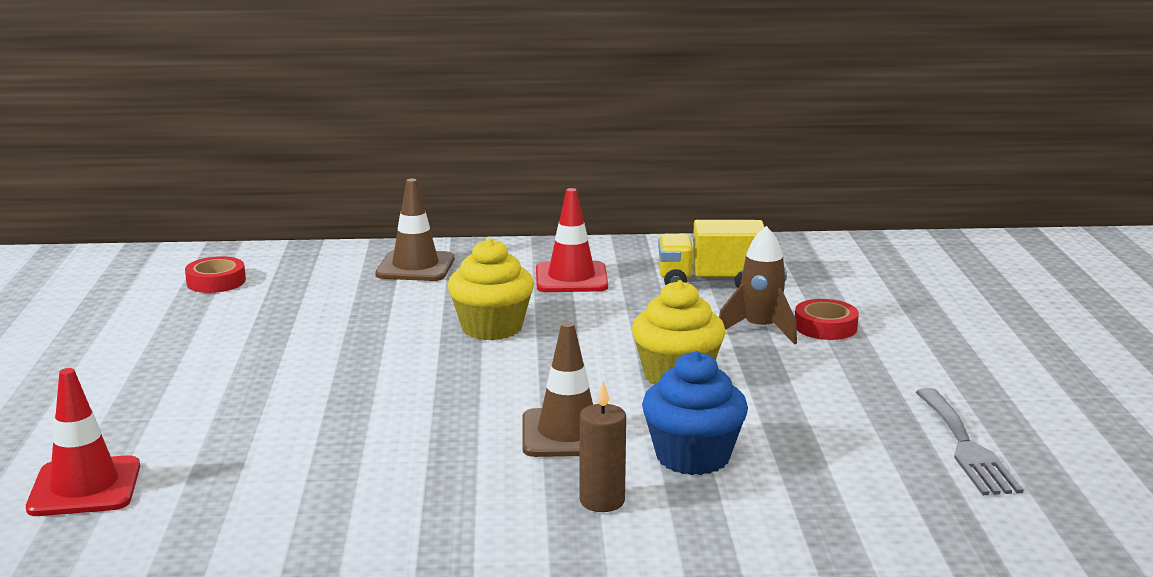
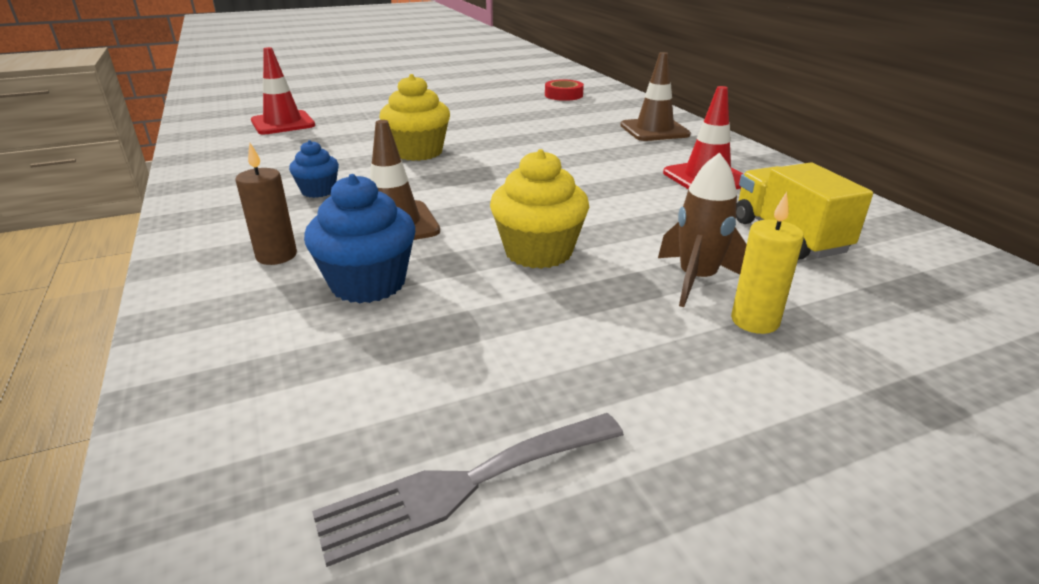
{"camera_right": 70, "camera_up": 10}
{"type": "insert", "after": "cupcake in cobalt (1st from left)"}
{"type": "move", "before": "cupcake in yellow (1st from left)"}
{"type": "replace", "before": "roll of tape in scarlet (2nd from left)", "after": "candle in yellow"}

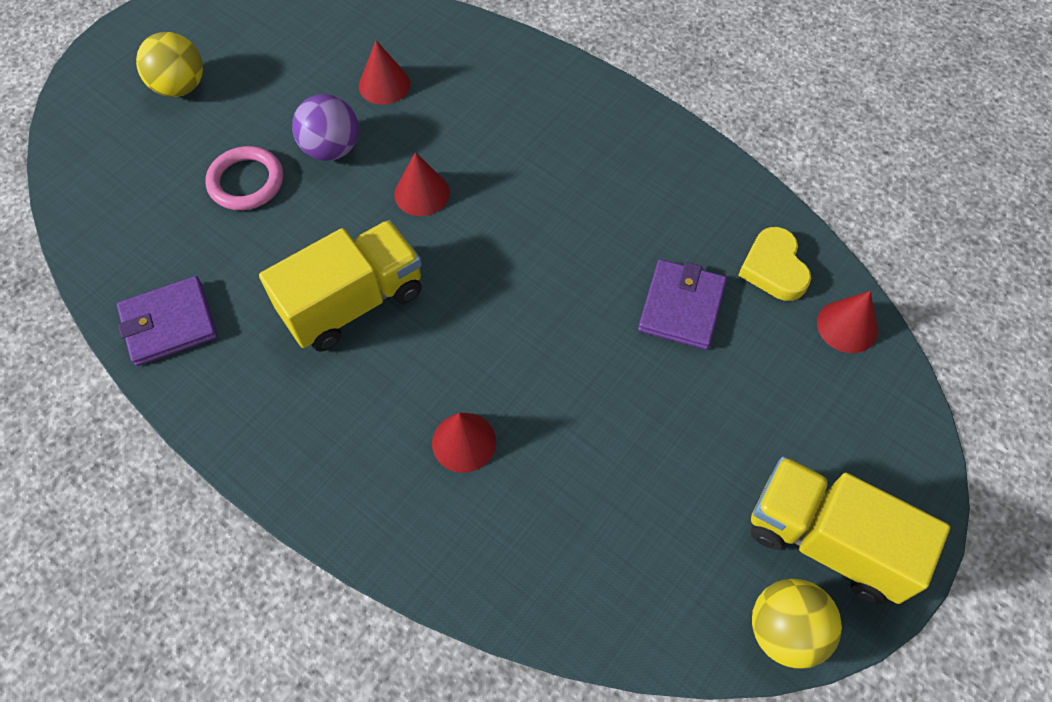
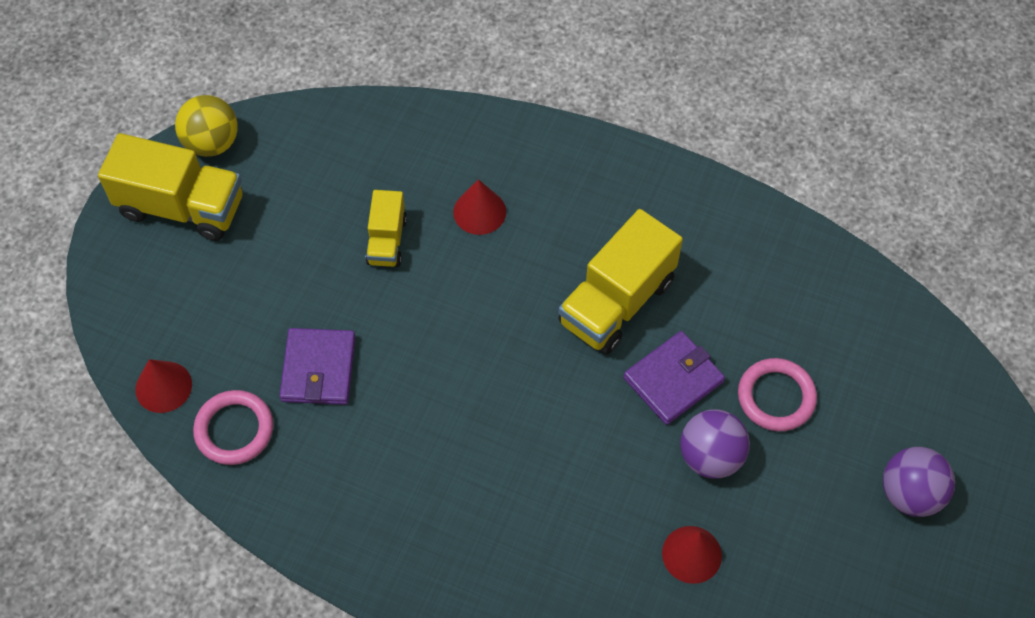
{"camera_right": 165, "camera_up": 0}
{"type": "delete", "before": "cone shape in scarlet (2nd from left)"}
{"type": "insert", "after": "toy truck in yellow (2nd from left)"}
{"type": "move", "before": "wallet in violet (1st from left in the first image)", "after": "wallet in violet (2nd from left)"}
{"type": "replace", "before": "heart shape in yellow", "after": "hoop in rose-pink (1st from left)"}
{"type": "recolor", "before": "sphere in yellow (1st from left)", "after": "sphere in violet (2nd from left)"}

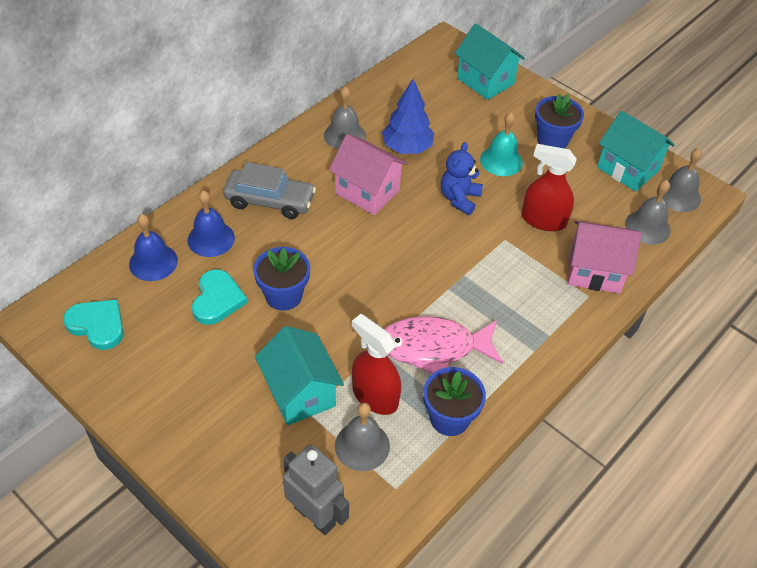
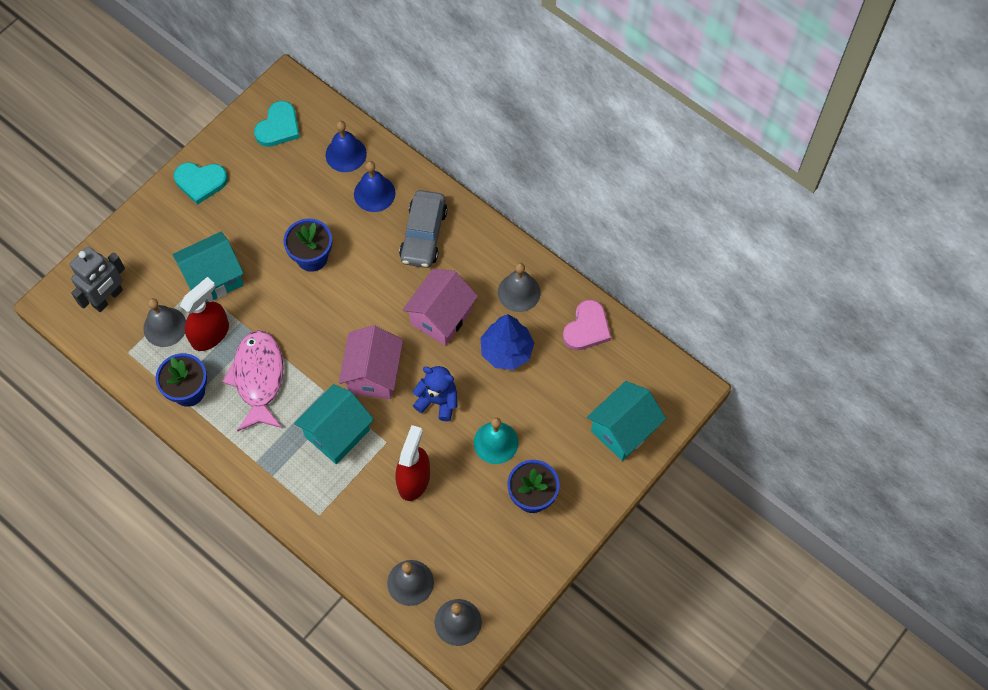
{"camera_right": 90, "camera_up": 15}
{"type": "insert", "after": "heart shape in rose-pink"}
{"type": "move", "before": "heart shape in aqua (2nd from left in the first image)", "after": "heart shape in aqua (1st from left)"}
{"type": "move", "before": "cottage in rose-pink (2nd from left in the first image)", "after": "cottage in rose-pink (1st from left)"}
{"type": "move", "before": "cottage in aqua (3rd from left in the first image)", "after": "cottage in aqua (2nd from left)"}

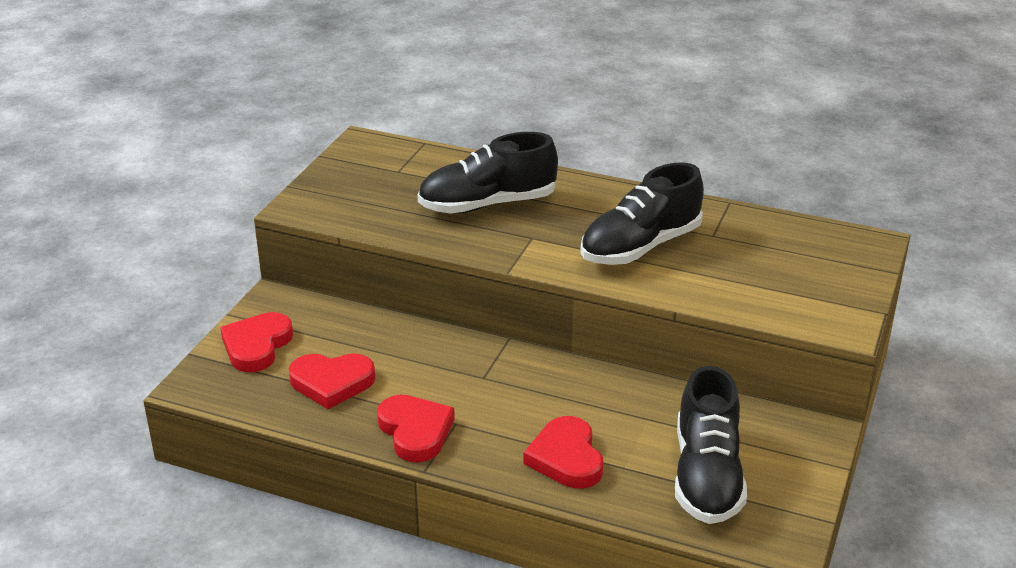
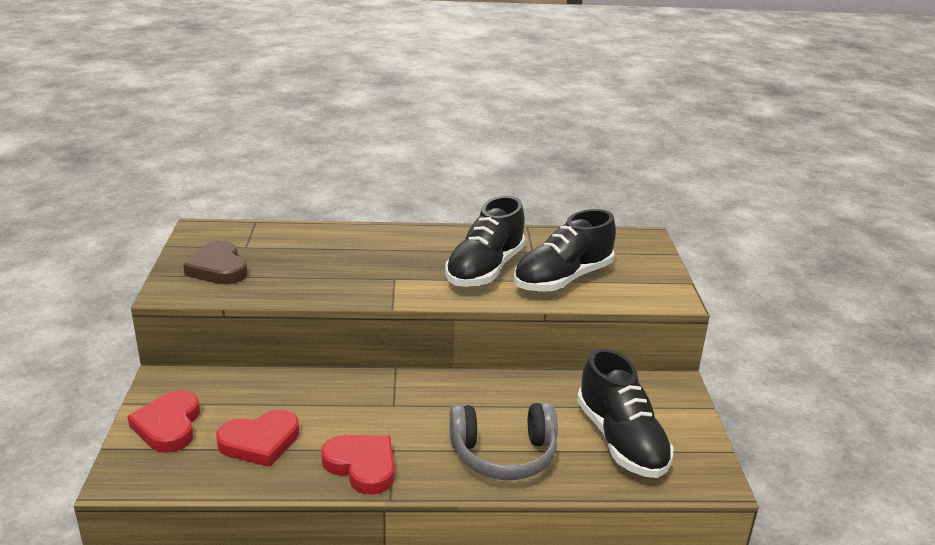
{"camera_right": -25, "camera_up": -5}
{"type": "insert", "after": "heart shape in brown"}
{"type": "move", "before": "shoe in ebony (1st from left in the first image)", "after": "shoe in ebony (2nd from left)"}
{"type": "replace", "before": "heart shape in scarlet (4th from left)", "after": "headset in gray"}

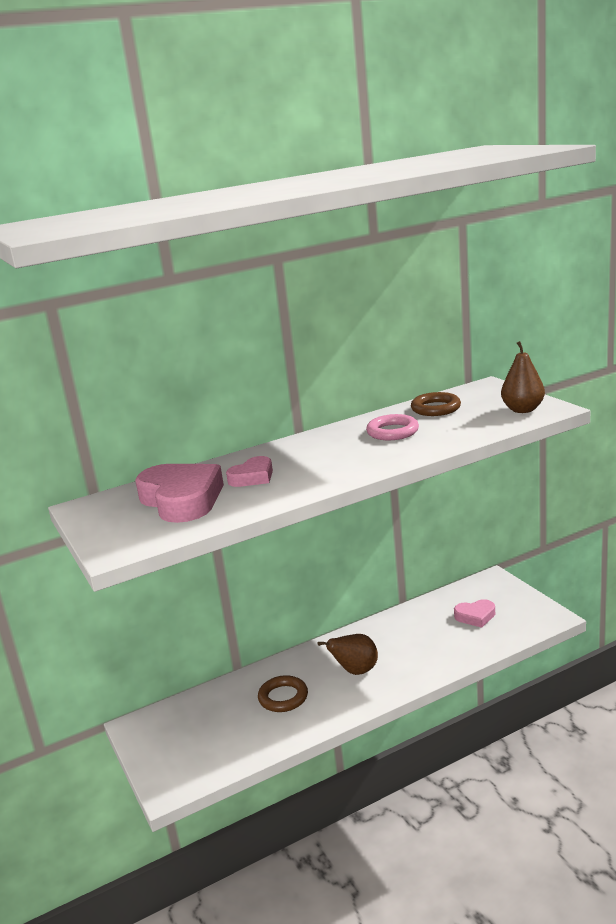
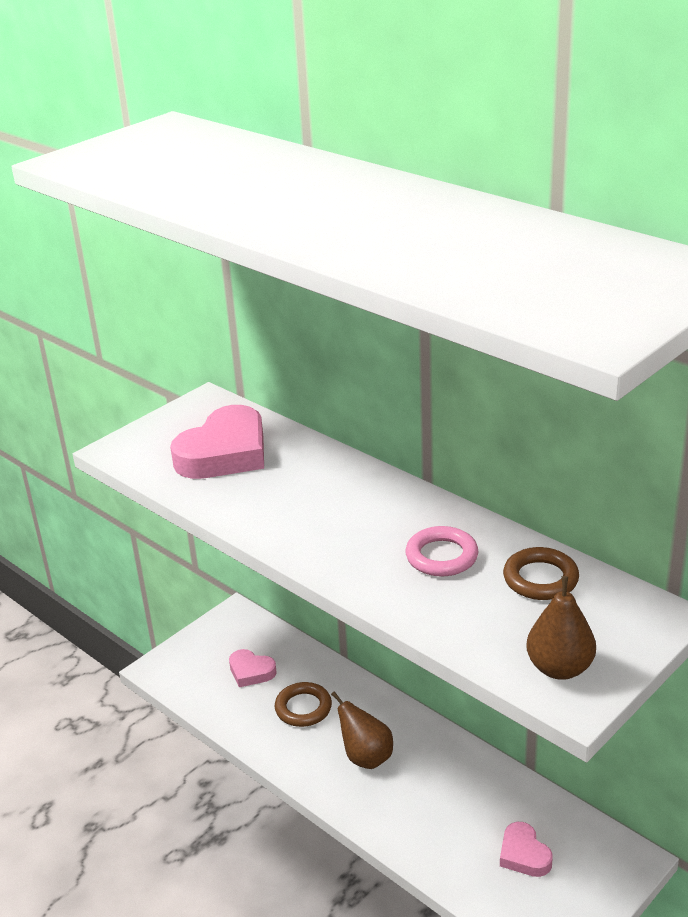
{"camera_right": 70, "camera_up": 10}
{"type": "move", "before": "heart shape in rose-pink (2nd from left)"}

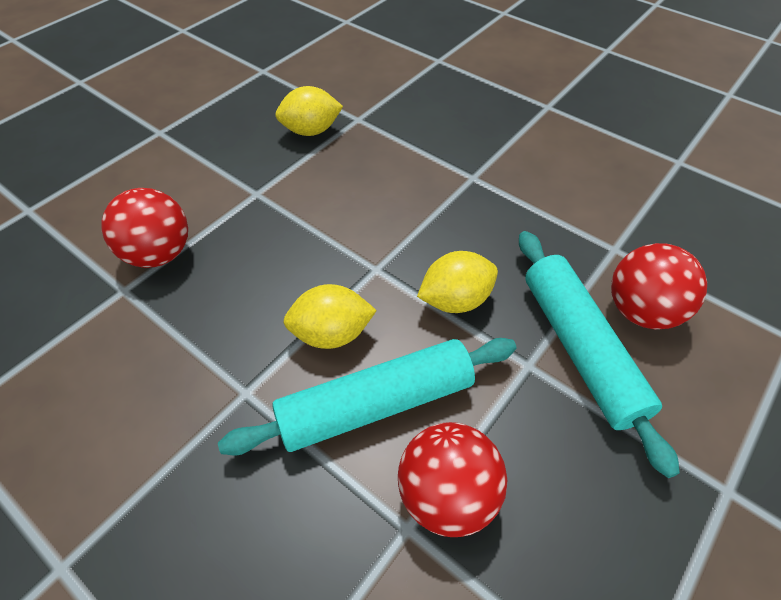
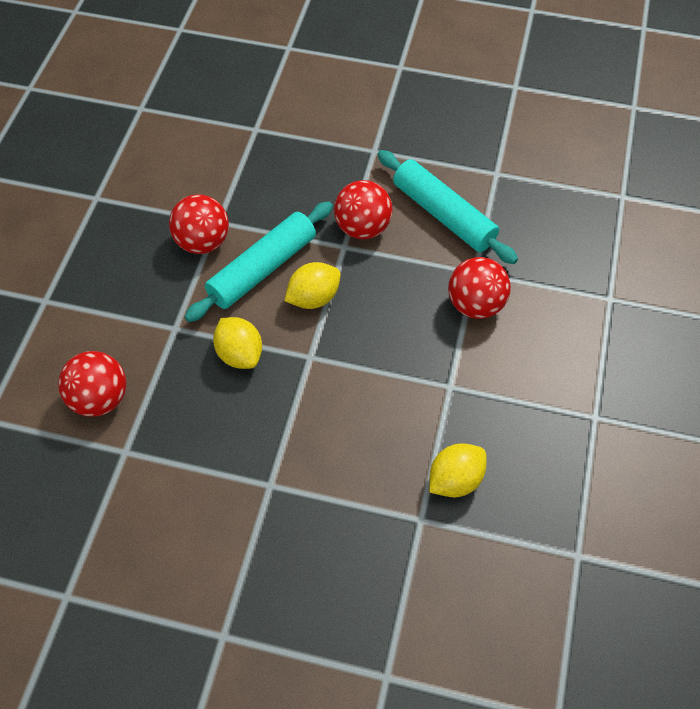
{"camera_right": 155, "camera_up": 5}
{"type": "insert", "after": "sphere in scarlet (3rd from left)"}
{"type": "move", "before": "dough roller in aqua (2nd from left)"}
{"type": "rotate", "before": "toy lemon in yellow (3rd from left in the first image)", "turn": -75}

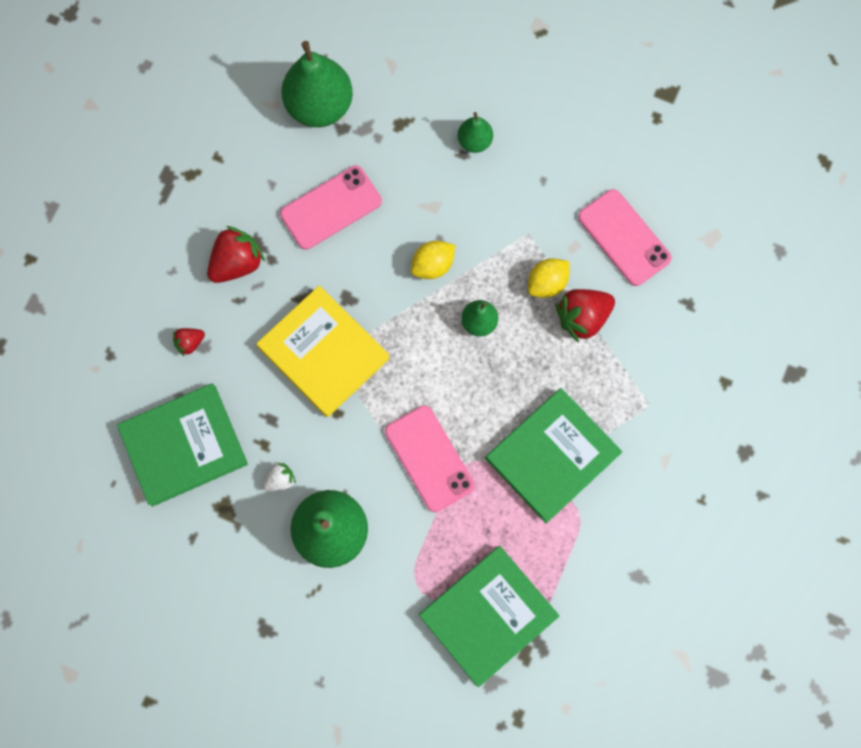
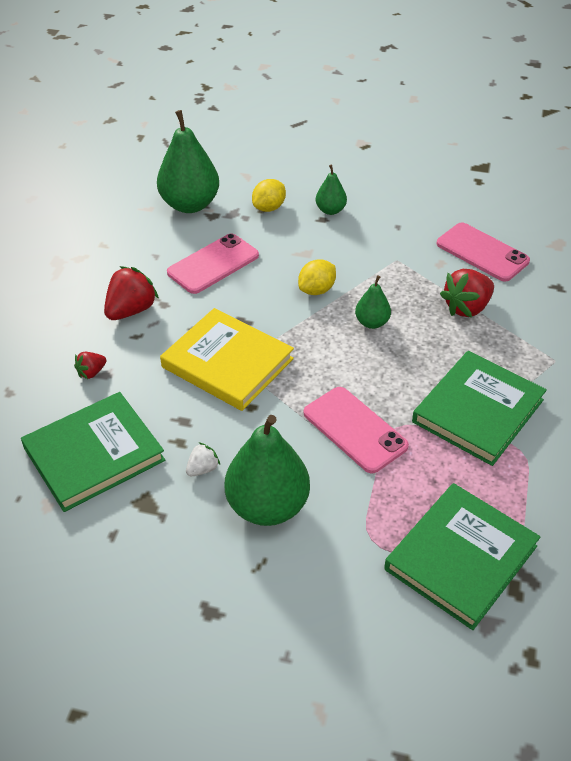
{"camera_right": -10, "camera_up": -30}
{"type": "move", "before": "toy lemon in yellow (2nd from left in the first image)", "after": "toy lemon in yellow (1st from left)"}

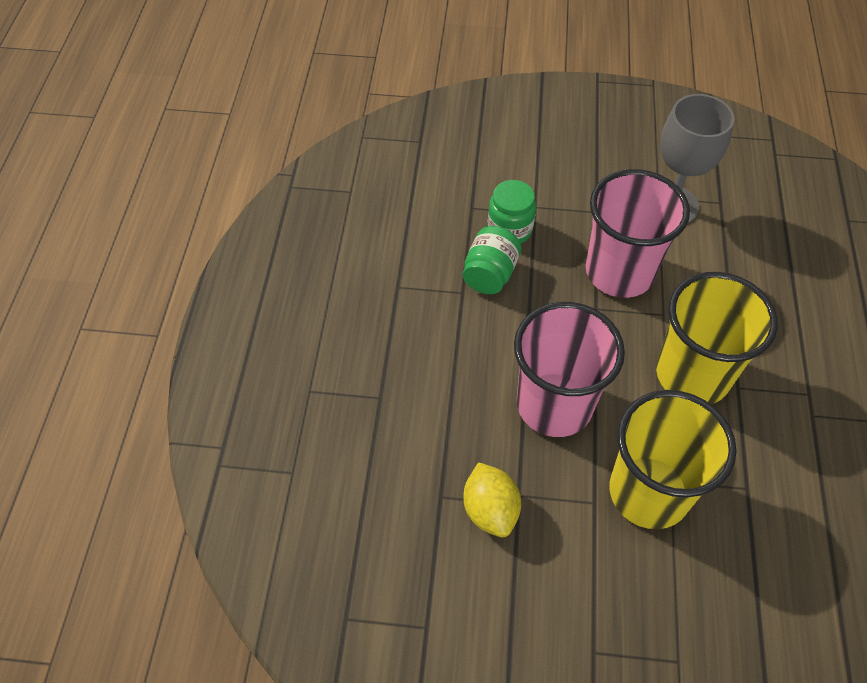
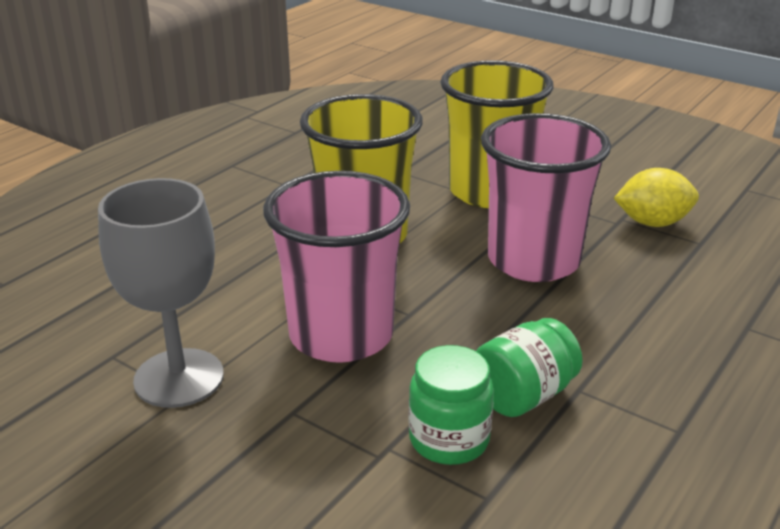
{"camera_right": -150, "camera_up": -25}
{"type": "rotate", "before": "toy lemon in yellow", "turn": 75}

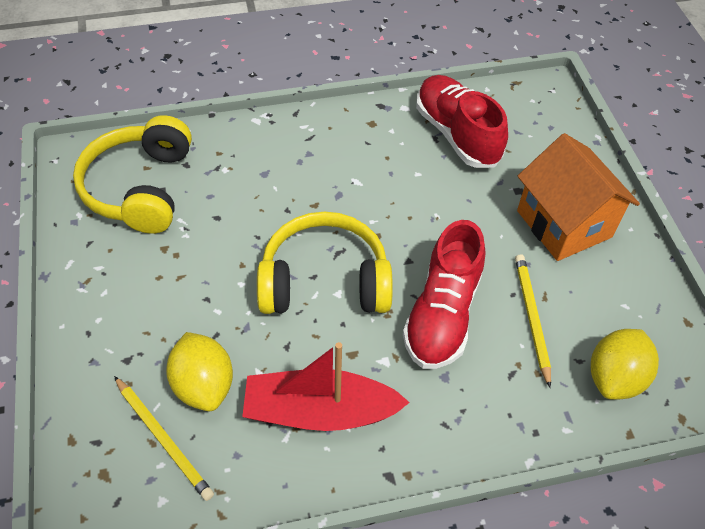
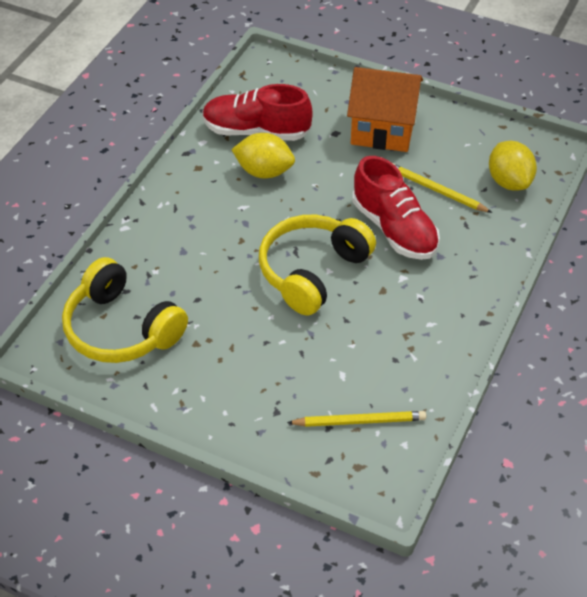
{"camera_right": -50, "camera_up": -5}
{"type": "delete", "before": "toy boat in scarlet"}
{"type": "move", "before": "toy lemon in yellow (1st from left)"}

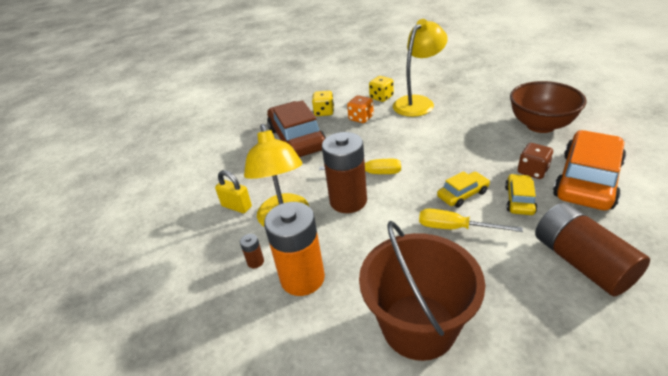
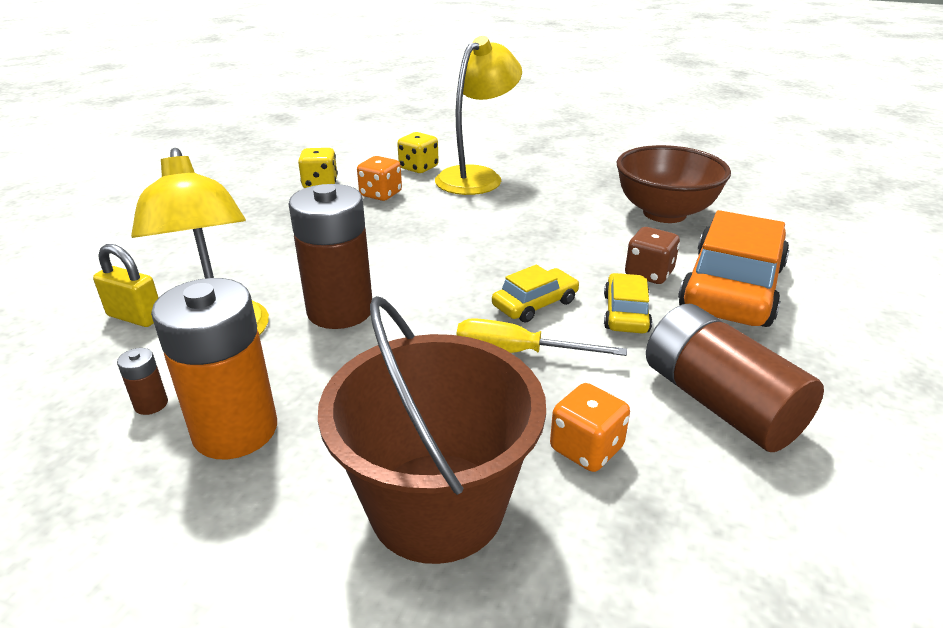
{"camera_right": -10, "camera_up": -5}
{"type": "delete", "before": "toy car in brown"}
{"type": "delete", "before": "hand screwdriver in yellow (1st from left)"}
{"type": "insert", "after": "game die in bright orange (2nd from left)"}

